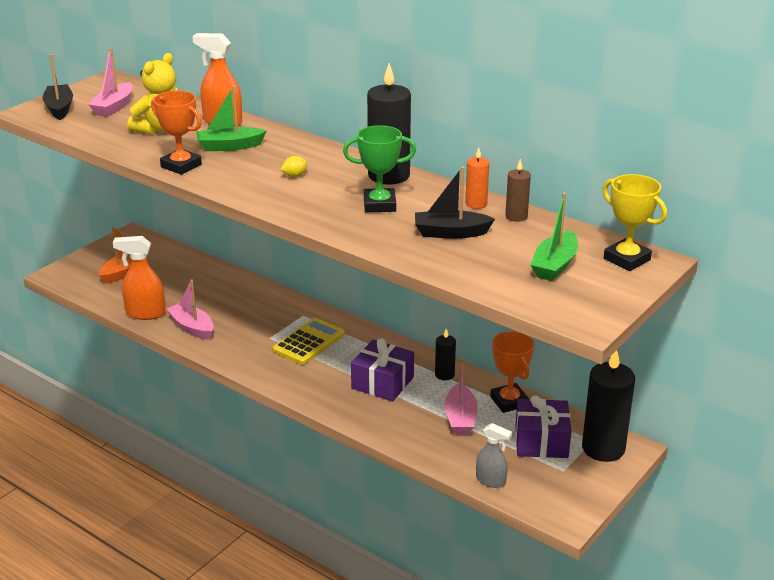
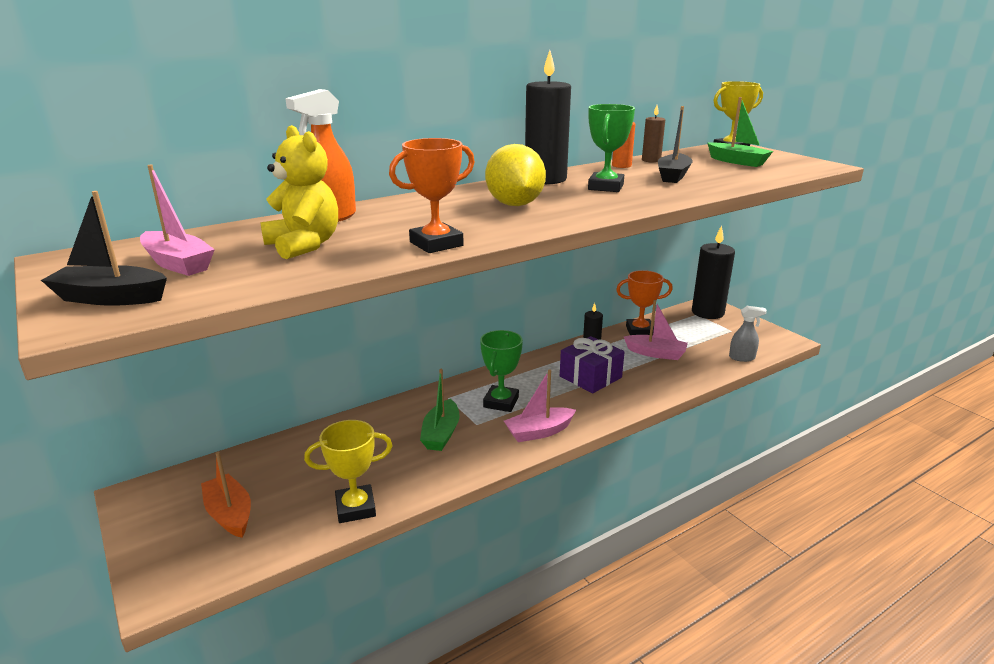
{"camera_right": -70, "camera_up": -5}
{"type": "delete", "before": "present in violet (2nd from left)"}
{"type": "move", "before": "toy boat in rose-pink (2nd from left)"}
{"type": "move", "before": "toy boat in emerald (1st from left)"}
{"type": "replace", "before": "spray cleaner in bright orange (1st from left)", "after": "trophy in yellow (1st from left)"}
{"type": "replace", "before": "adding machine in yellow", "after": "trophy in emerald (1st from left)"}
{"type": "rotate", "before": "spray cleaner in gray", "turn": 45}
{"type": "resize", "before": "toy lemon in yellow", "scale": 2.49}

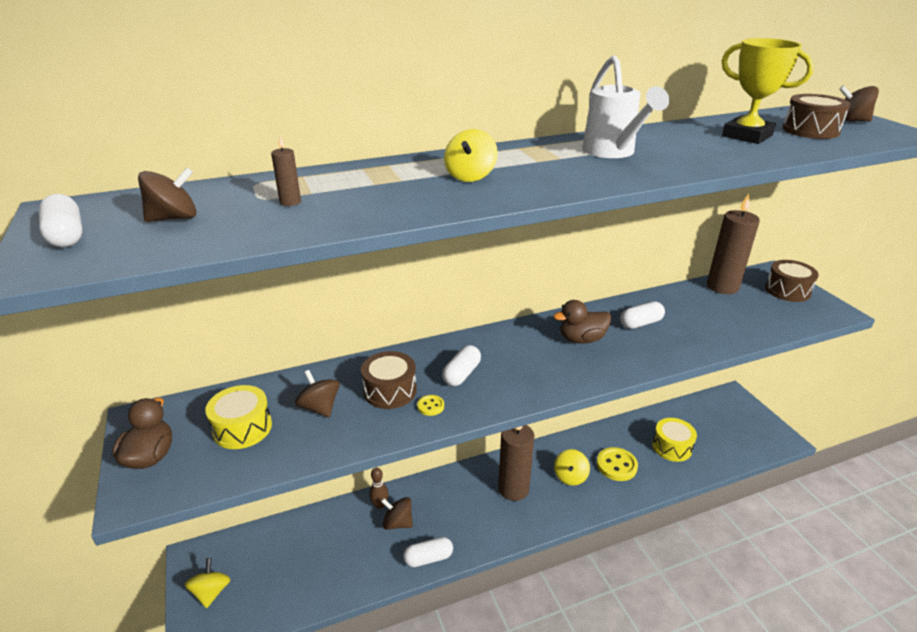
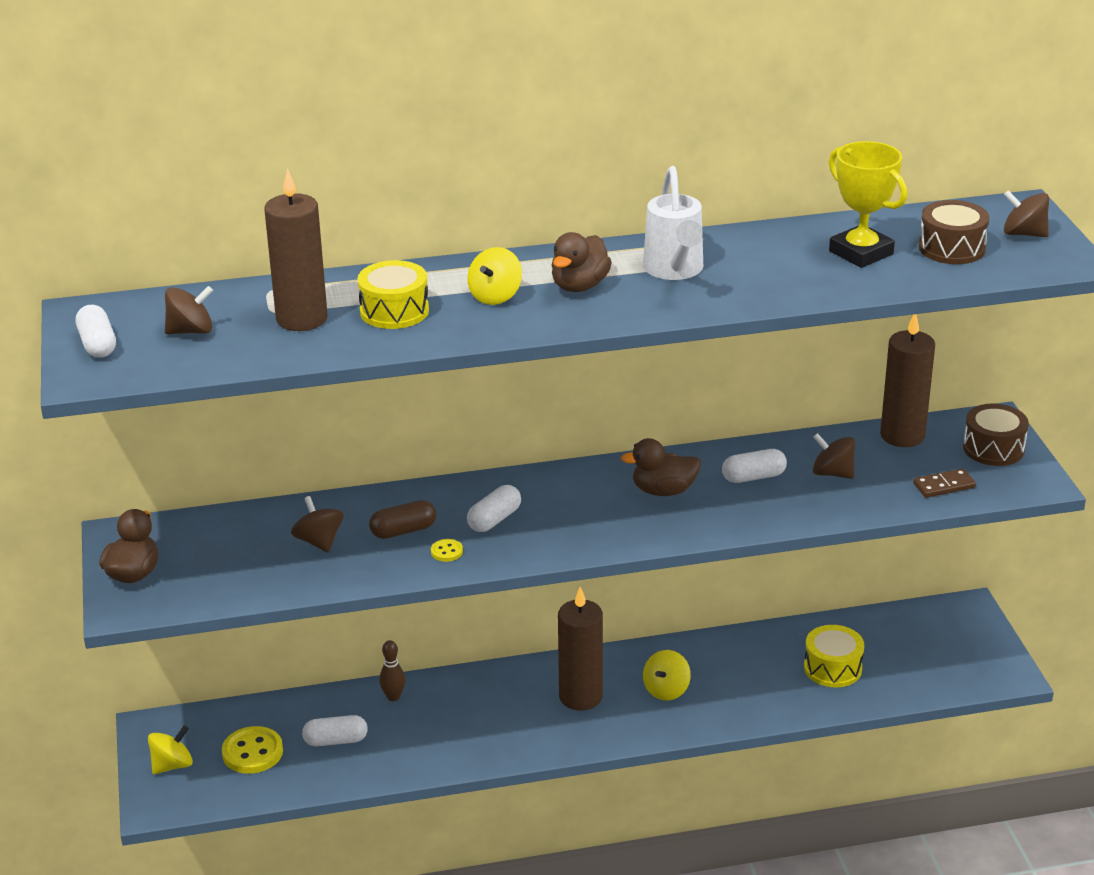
{"camera_right": 10, "camera_up": 0}
{"type": "insert", "after": "rubber duck in brown (2nd from left)"}
{"type": "insert", "after": "domino tile in brown"}
{"type": "move", "before": "snare drum in yellow (1st from left)"}
{"type": "move", "before": "toy top in brown (3rd from left)"}
{"type": "move", "before": "pill shape in snow-white (2nd from left)"}
{"type": "move", "before": "shirt button in yellow (2nd from left in the first image)", "after": "shirt button in yellow (1st from left)"}
{"type": "replace", "before": "snare drum in brown (1st from left)", "after": "pill shape in brown"}
{"type": "rotate", "before": "toy top in yellow (1st from left)", "turn": 45}
{"type": "resize", "before": "candle in brown (1st from left)", "scale": 2.43}

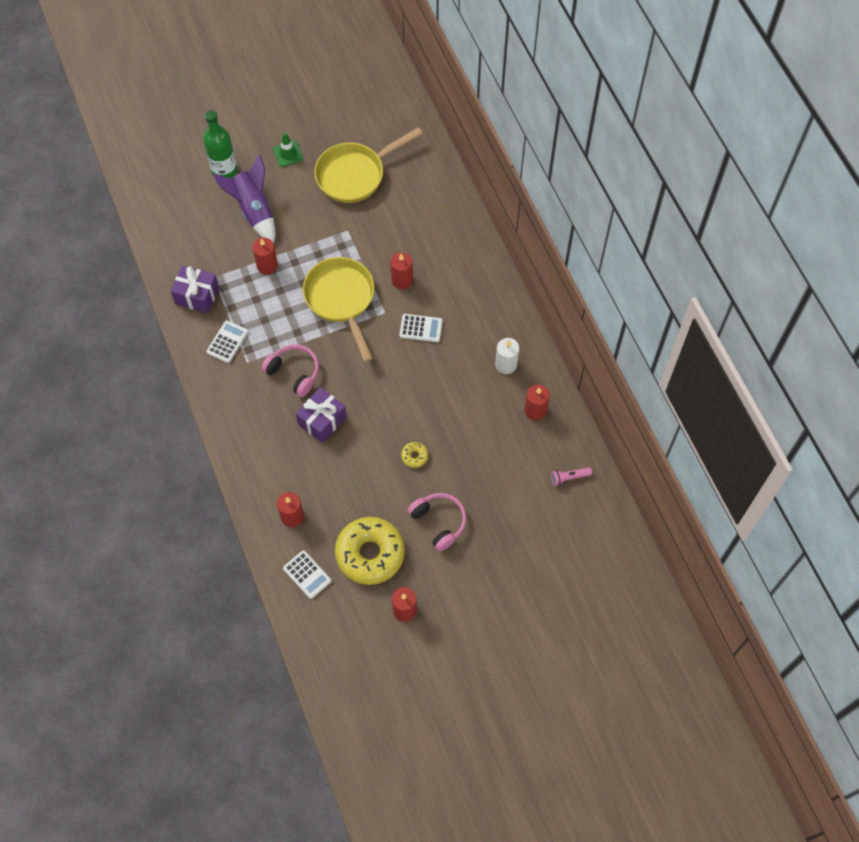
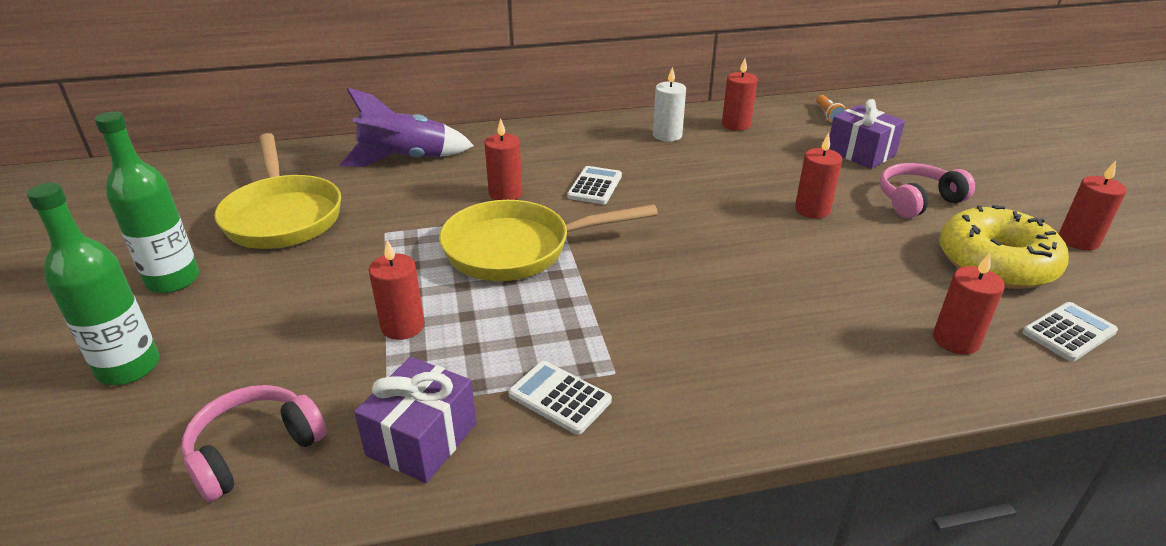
{"camera_right": -80, "camera_up": -30}
{"type": "move", "before": "spaceship in violet"}
{"type": "move", "before": "headset in rose-pink (1st from left)"}
{"type": "move", "before": "present in violet (2nd from left)"}
{"type": "replace", "before": "safety cone in emerald", "after": "drink bottle in emerald (2nd from left)"}
{"type": "replace", "before": "glazed donut in yellow (2nd from left)", "after": "candle in scarlet (4th from left)"}
{"type": "recolor", "before": "torch in rose-pink", "after": "torch in bright orange"}

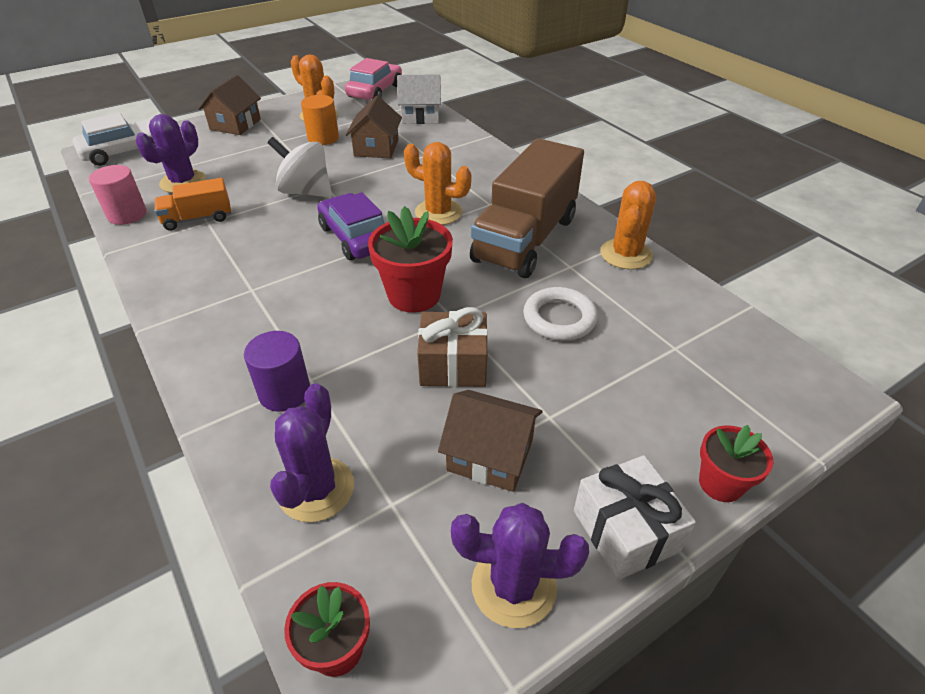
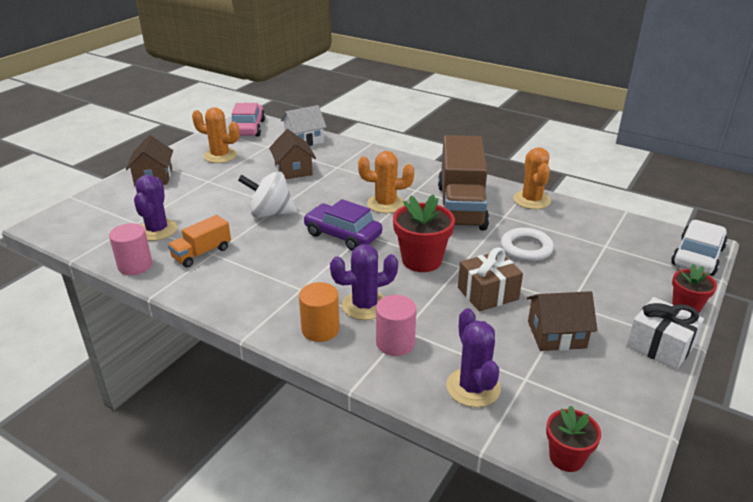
{"camera_right": -25, "camera_up": -10}
{"type": "move", "before": "toy car in snow-white"}
{"type": "move", "before": "cylinder shape in bright orange"}
{"type": "move", "before": "prickly plant in violet (3rd from left in the first image)", "after": "prickly plant in violet (2nd from left)"}
{"type": "recolor", "before": "cylinder shape in violet", "after": "cylinder shape in rose-pink (2nd from left)"}

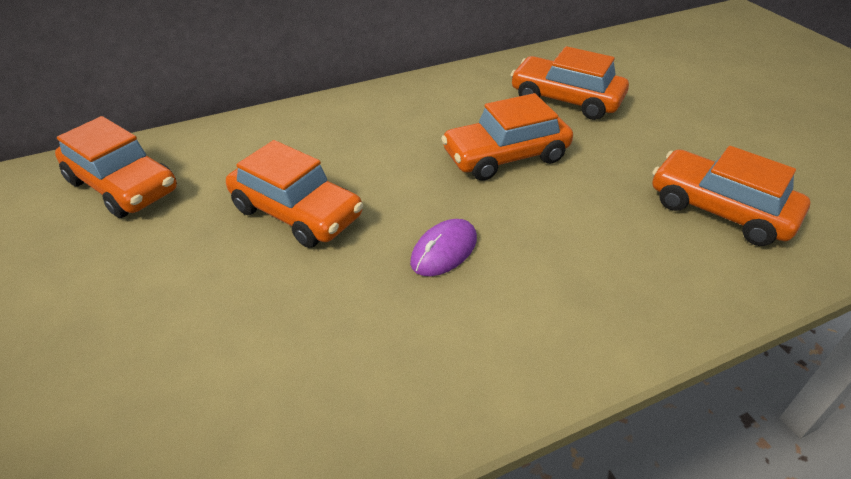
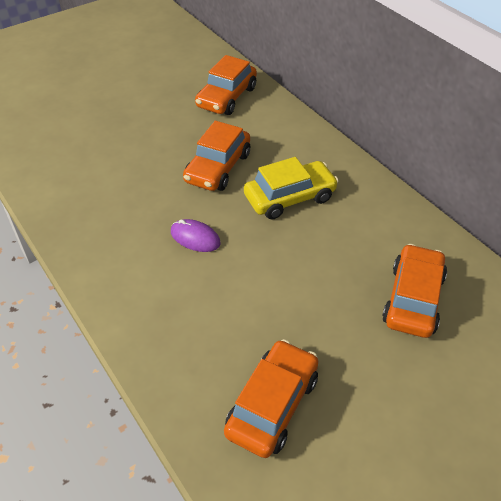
{"camera_right": 80, "camera_up": 5}
{"type": "delete", "before": "toy car in bright orange (3rd from left)"}
{"type": "insert", "after": "toy car in yellow"}

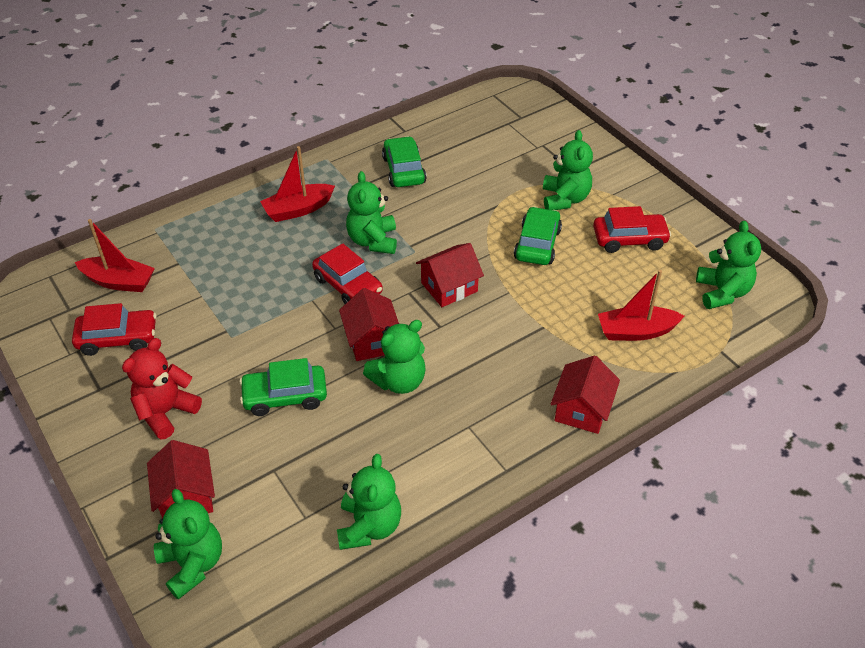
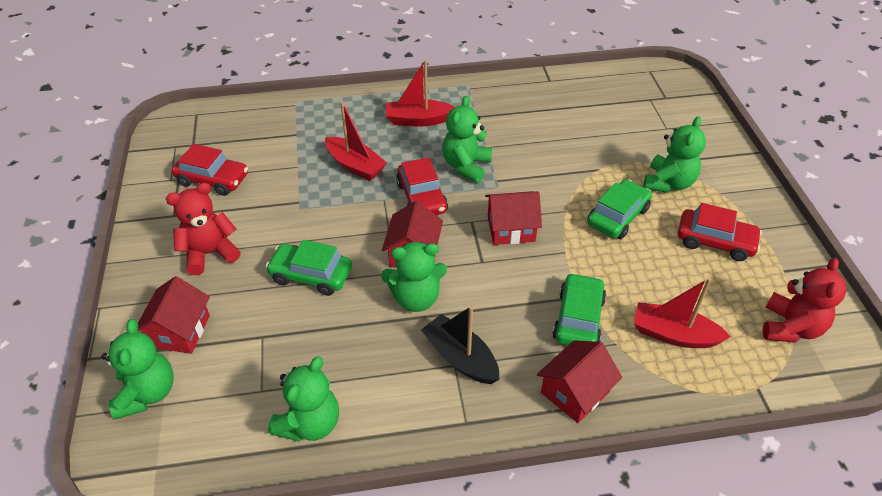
{"camera_right": 25, "camera_up": 0}
{"type": "insert", "after": "toy boat in ebony"}
{"type": "move", "before": "toy boat in scarlet (1st from left)"}
{"type": "move", "before": "toy car in emerald (2nd from left)"}
{"type": "recolor", "before": "teddy bear in emerald (6th from left)", "after": "teddy bear in scarlet (2nd from left)"}

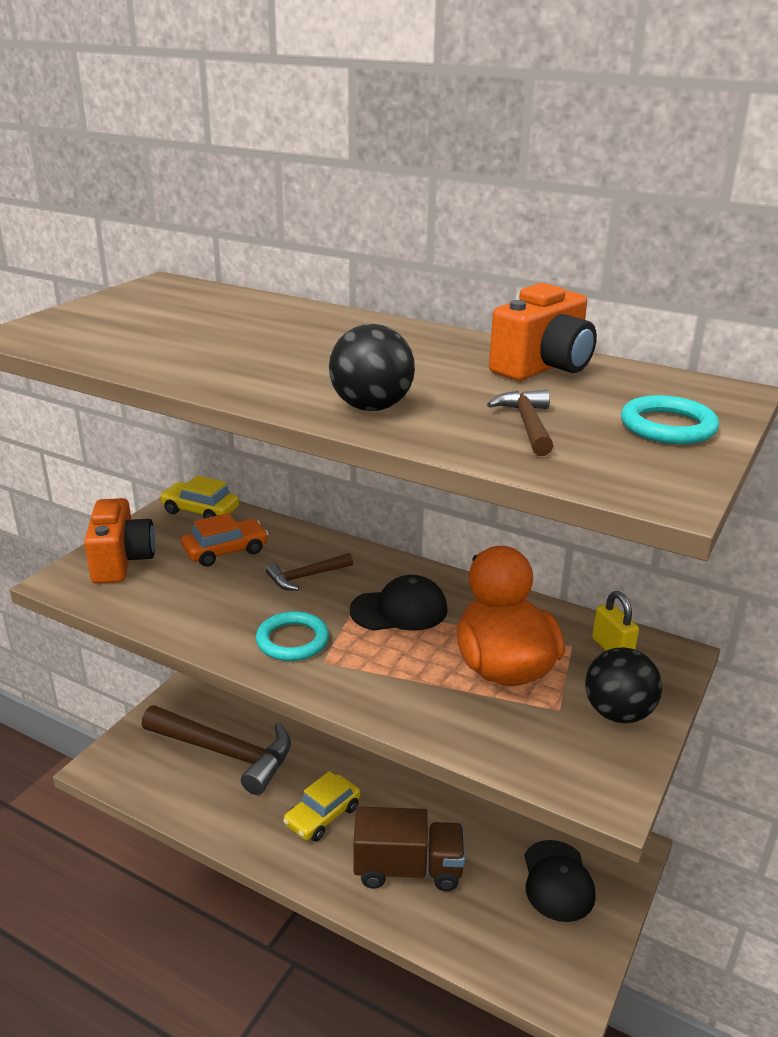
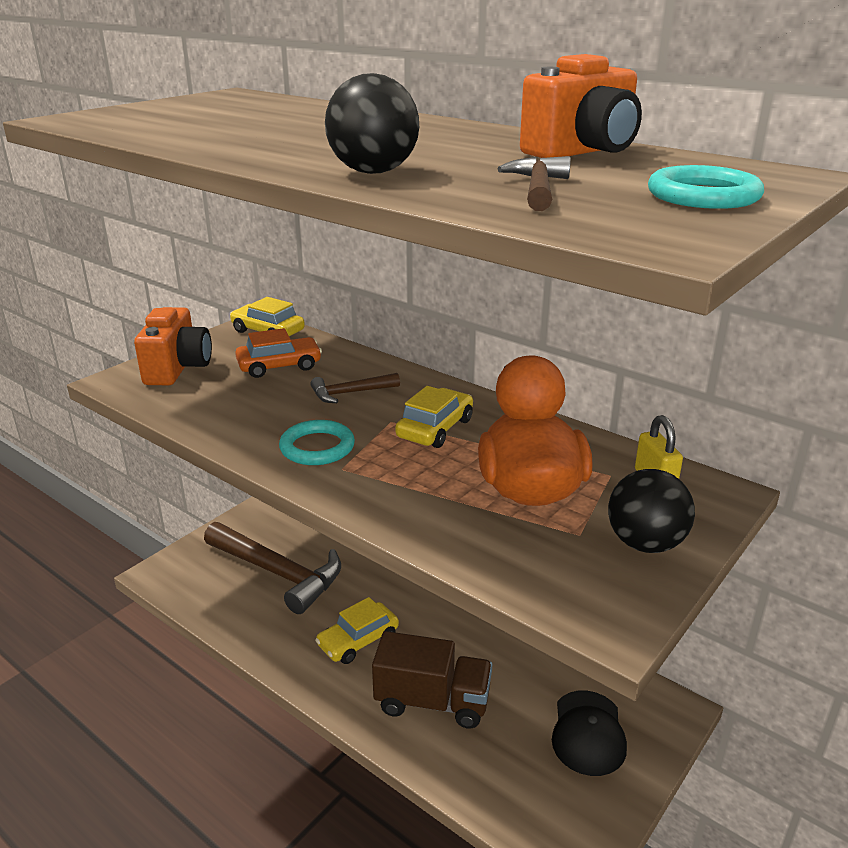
{"camera_right": 10, "camera_up": 0}
{"type": "replace", "before": "peaked cap in ebony (1st from left)", "after": "toy car in yellow (3rd from left)"}

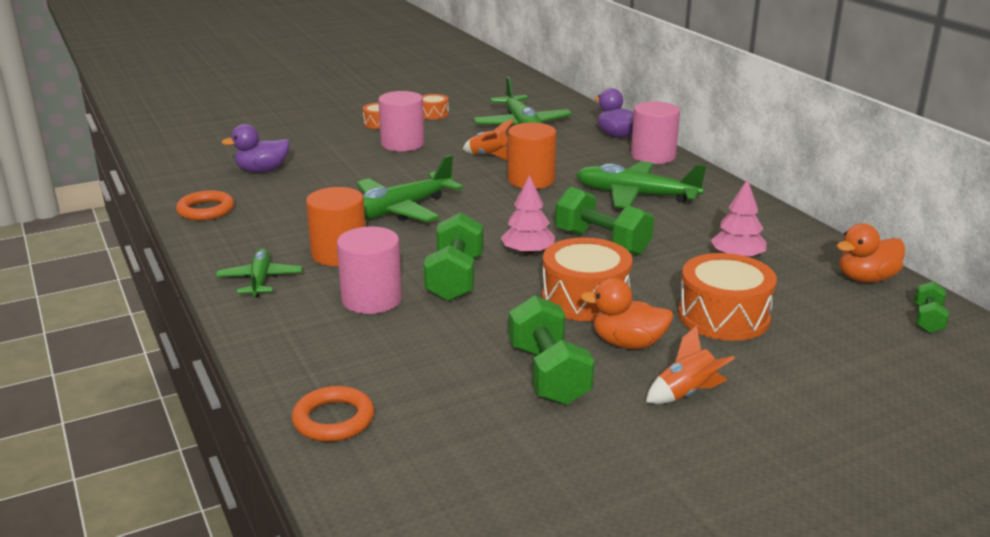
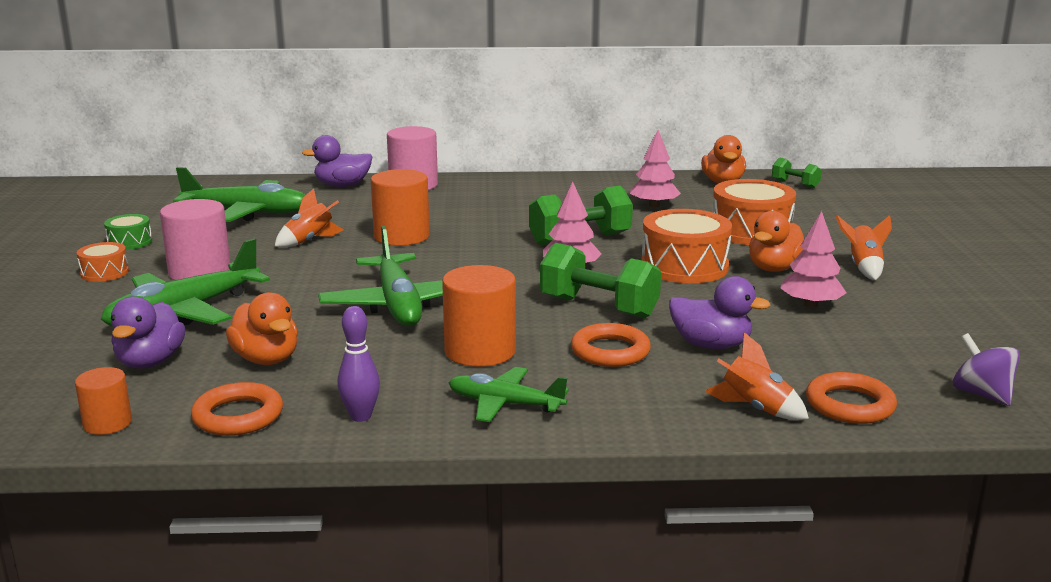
{"camera_right": -65, "camera_up": -5}
{"type": "insert", "after": "cylinder shape in bright orange (1st from left)"}
{"type": "insert", "after": "rubber duck in bright orange (1st from left)"}
{"type": "insert", "after": "tenpin in violet"}
{"type": "insert", "after": "rubber duck in violet (3rd from left)"}
{"type": "insert", "after": "spaceship in bright orange (2nd from left)"}
{"type": "insert", "after": "toy top in violet"}
{"type": "move", "before": "aeroplane in emerald (4th from left in the first image)", "after": "aeroplane in emerald (1st from left)"}
{"type": "replace", "before": "cylinder shape in rose-pink (1st from left)", "after": "hoop in bright orange (2nd from left)"}
{"type": "replace", "before": "hand weight in emerald (2nd from left)", "after": "tree in rose-pink (3rd from left)"}
{"type": "recolor", "before": "snare drum in bright orange (2nd from left)", "after": "snare drum in emerald"}

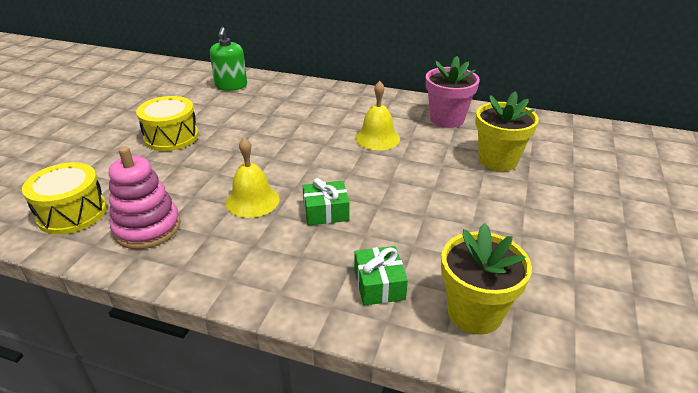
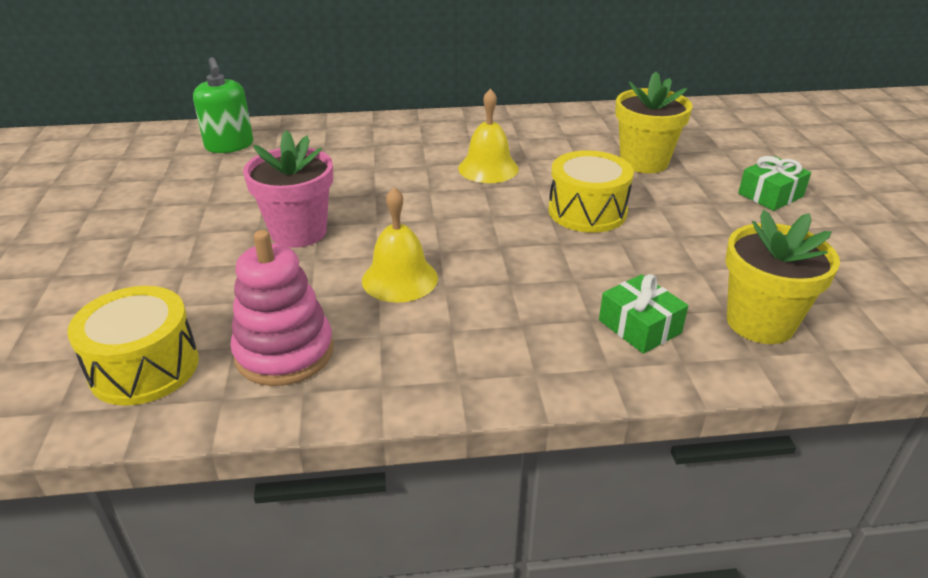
{"camera_right": -25, "camera_up": 0}
{"type": "move", "before": "snare drum in yellow (2nd from left)"}
{"type": "move", "before": "present in emerald (1st from left in the first image)", "after": "present in emerald (2nd from left)"}
{"type": "move", "before": "potted plant in rose-pink"}

